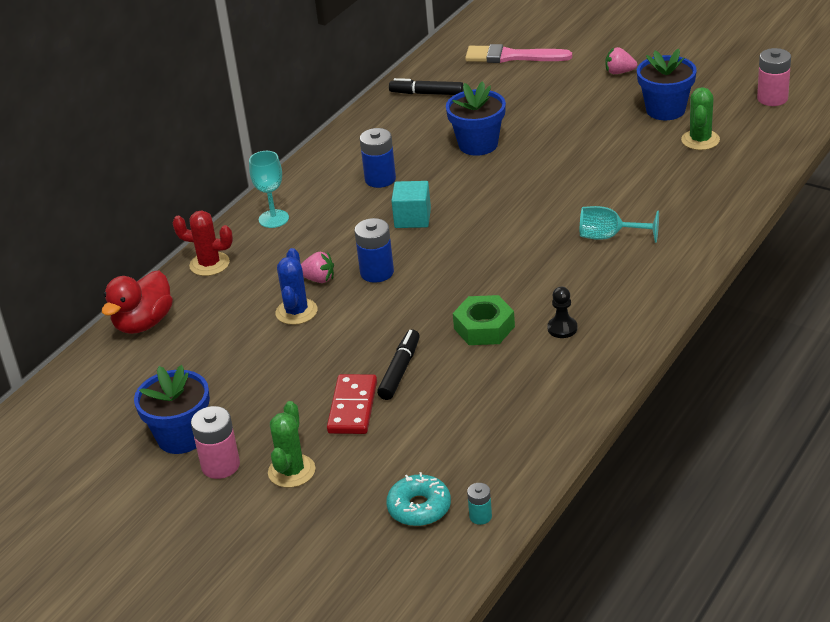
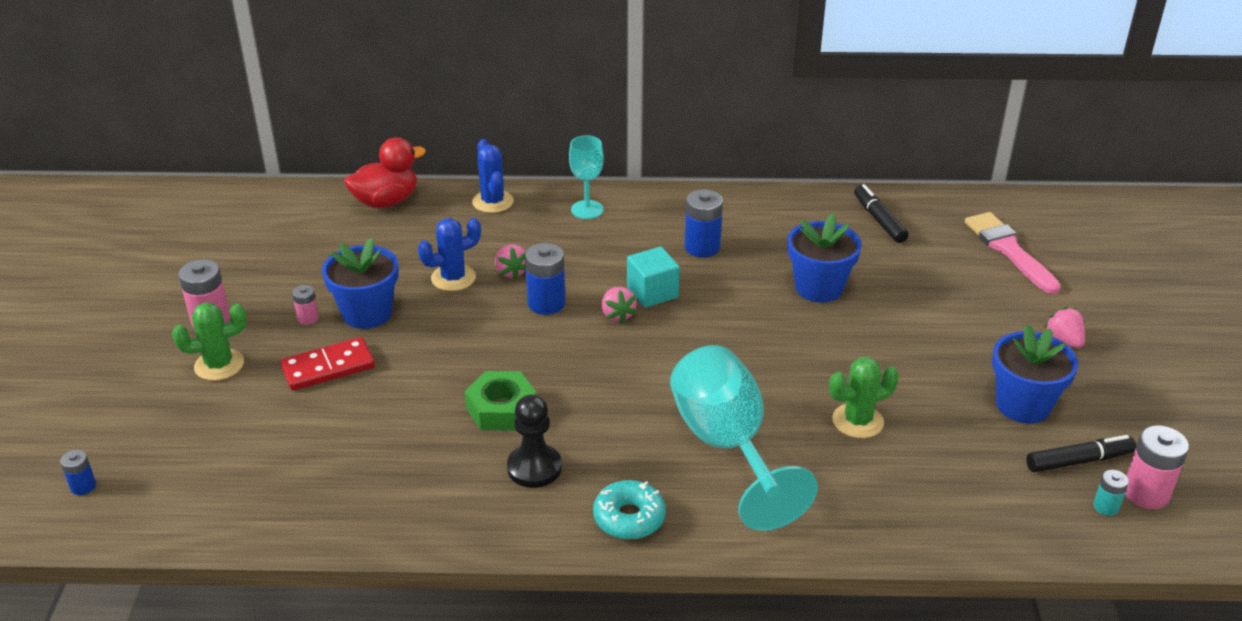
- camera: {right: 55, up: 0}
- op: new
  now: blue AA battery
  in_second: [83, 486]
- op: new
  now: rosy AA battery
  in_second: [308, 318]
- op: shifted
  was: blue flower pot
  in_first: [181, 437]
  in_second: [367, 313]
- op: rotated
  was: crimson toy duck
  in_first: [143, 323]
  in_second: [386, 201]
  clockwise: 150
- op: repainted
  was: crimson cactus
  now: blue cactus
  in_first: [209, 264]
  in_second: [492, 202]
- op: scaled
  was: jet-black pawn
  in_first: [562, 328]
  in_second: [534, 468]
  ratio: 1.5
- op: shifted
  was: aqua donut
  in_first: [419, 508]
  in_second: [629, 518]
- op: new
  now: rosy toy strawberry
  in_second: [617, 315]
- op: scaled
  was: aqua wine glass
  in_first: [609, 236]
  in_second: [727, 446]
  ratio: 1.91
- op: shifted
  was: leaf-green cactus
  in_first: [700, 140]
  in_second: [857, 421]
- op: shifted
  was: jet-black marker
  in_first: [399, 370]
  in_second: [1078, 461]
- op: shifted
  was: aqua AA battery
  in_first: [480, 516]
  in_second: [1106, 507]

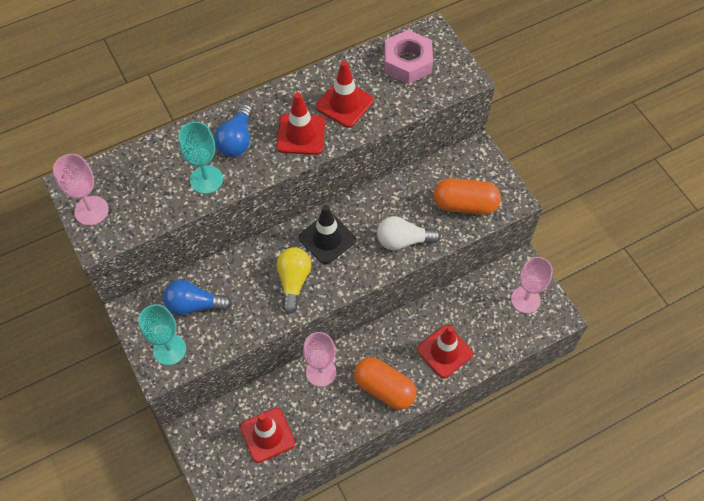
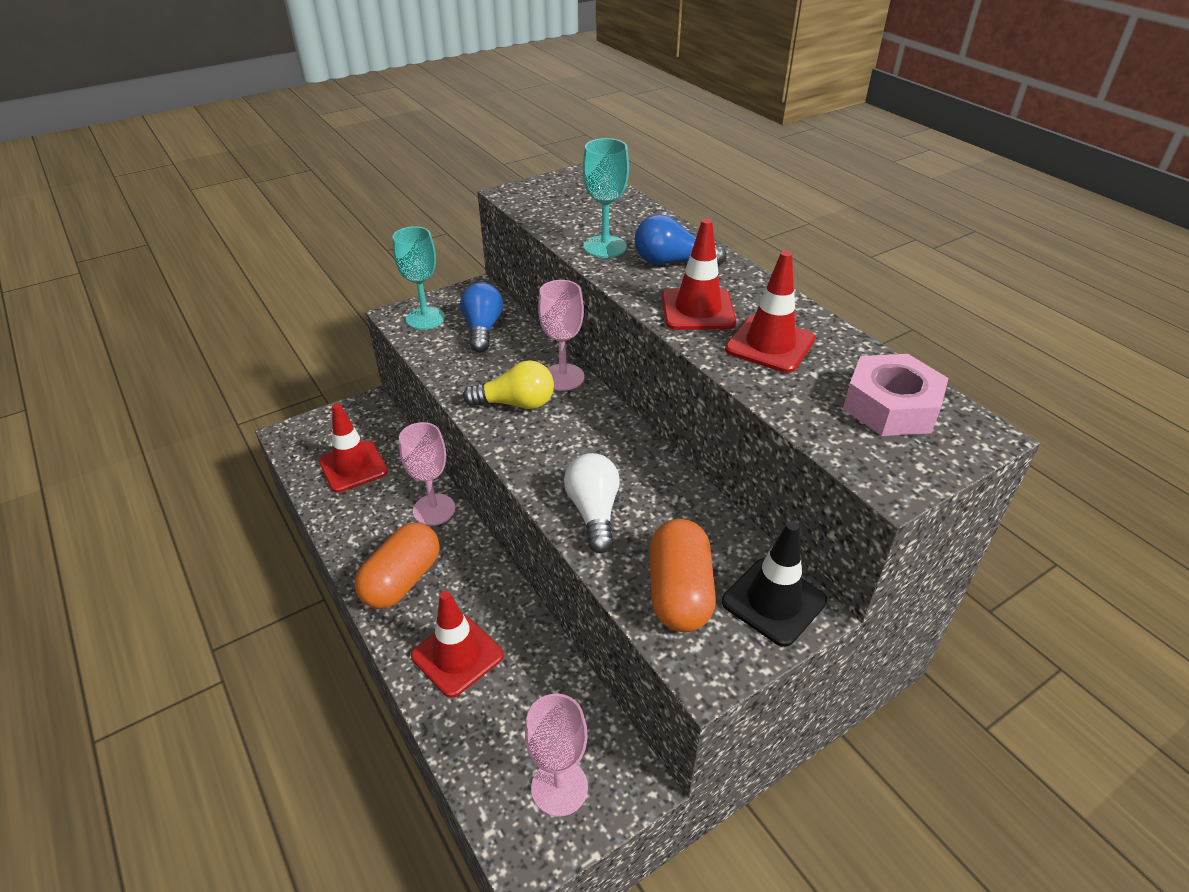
- camera: {right: 85, up: -20}
- op: shifted
  was: rosy wine glass
  in_first: [91, 210]
  in_second: [563, 377]
- op: shifted
  was: jet-black traffic cone
  in_first: [327, 239]
  in_second: [773, 601]

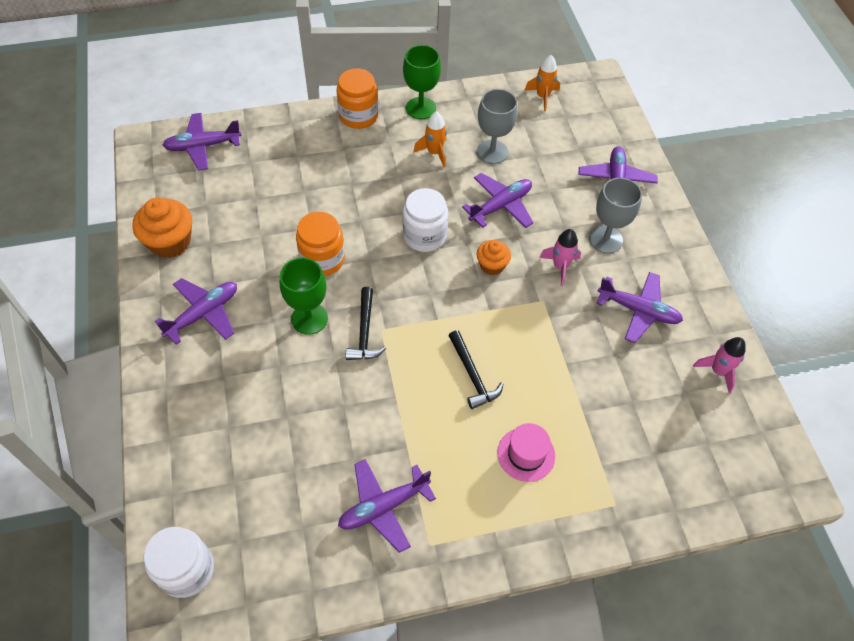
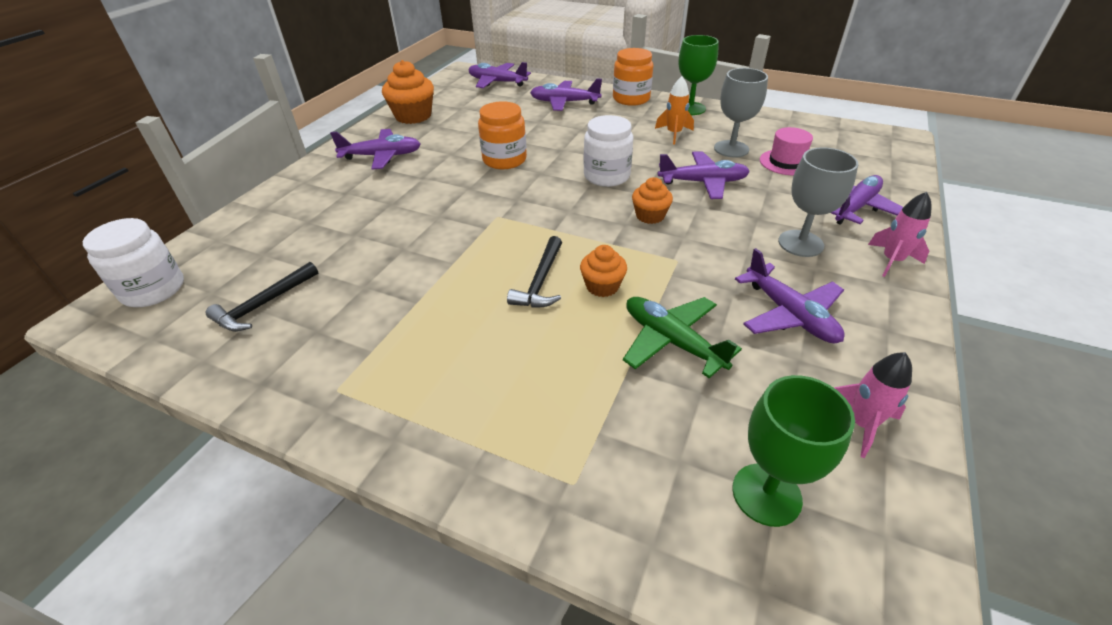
- camera: {right: 40, up: -15}
- op: shifted
  was: jet-black carpenter's hammer
  in_first: [364, 332]
  in_second: [263, 305]
- op: shifted
  was: royal purple toy plane
  in_first: [383, 507]
  in_second: [564, 102]
- op: new
  now: orange-coloured cupcake
  in_second: [602, 286]
- op: new
  now: leaf-green toy plane
  in_second: [672, 341]
- op: shifted
  was: leaf-green wine glass
  in_first: [309, 319]
  in_second: [766, 494]
- op: shifted
  was: rosy top hat
  in_first: [526, 454]
  in_second: [786, 162]
- op: shifted
  was: rosy rocket
  in_first: [560, 267]
  in_second: [891, 261]
- op: gone
  was: orange-coloured rocket
  in_first: [542, 97]

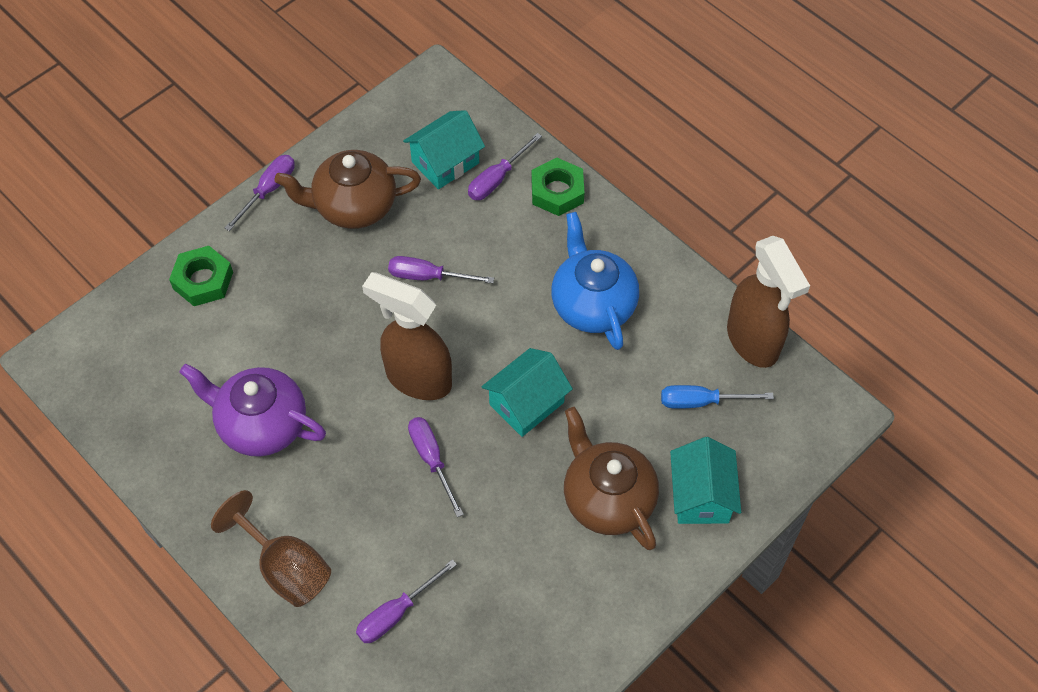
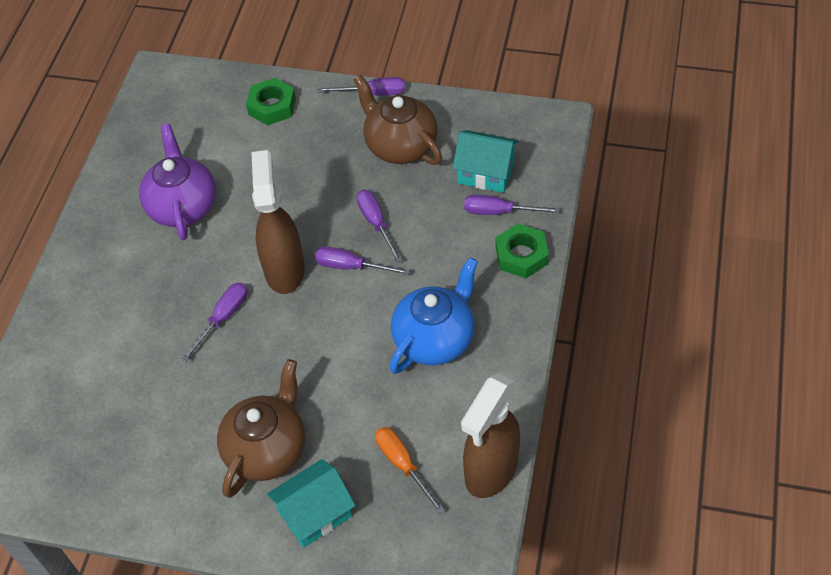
- camera: {right: 60, up: -5}
- op: shifted
  was: royal purple flat screwdriver
  in_first: [396, 613]
  in_second: [351, 266]
- op: repainted
  was: blue flat screwdriver
  now: orange-coloured flat screwdriver
  in_first: [701, 401]
  in_second: [403, 465]
- op: gone
  was: dark brown wine glass
  in_first: [285, 568]
- op: gone
  was: aqua house
  in_first: [526, 403]

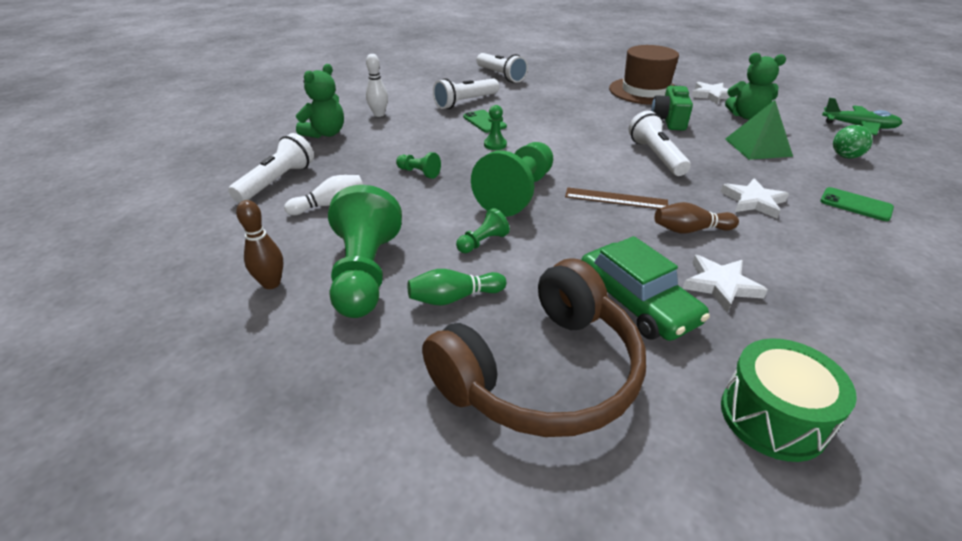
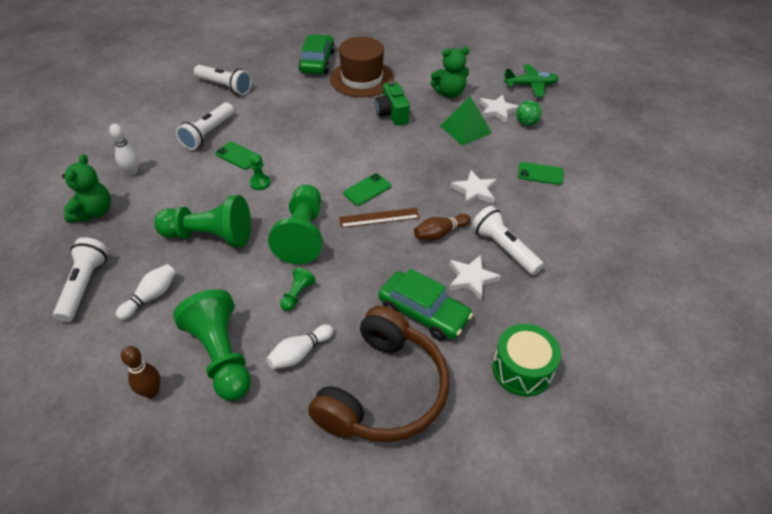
- camera: {right: -25, up: 10}
- op: scaled
  was: leaf-green pawn
  in_first: [419, 173]
  in_second: [210, 236]
  ratio: 2.25
- op: repainted
  was: leaf-green bowling pin
  now: white bowling pin
  in_first: [454, 298]
  in_second: [299, 353]
- op: new
  now: leaf-green automobile
  in_second: [317, 62]
- op: new
  now: leaf-green mobile phone
  in_second: [367, 190]
- op: shifted
  was: white flashlight
  in_first: [656, 156]
  in_second: [504, 249]
- op: shifted
  was: white star shape
  in_first: [711, 95]
  in_second: [497, 111]

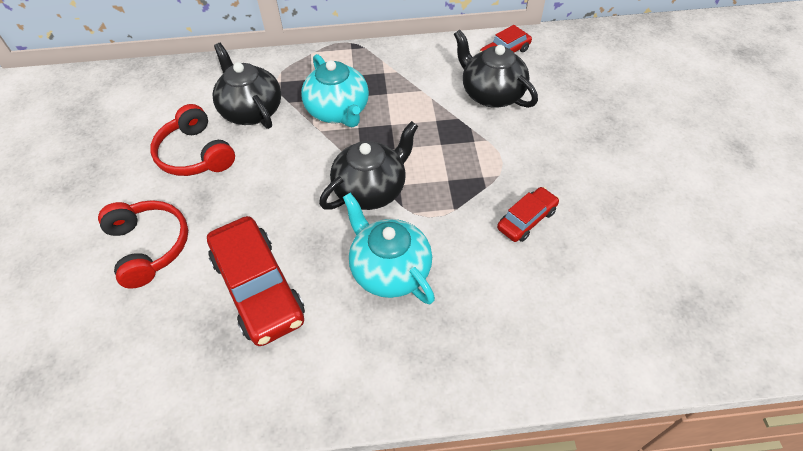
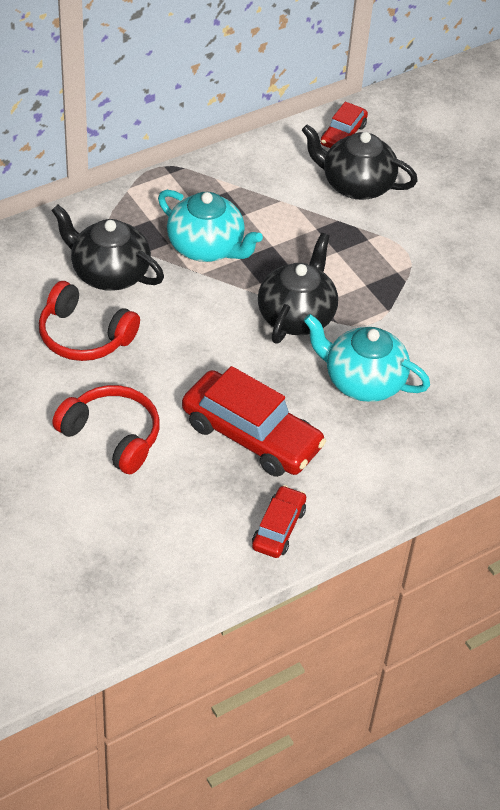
- camera: {right: -30, up: -5}
- op: shifted
  was: crimson automobile
  in_first: [526, 219]
  in_second: [278, 528]

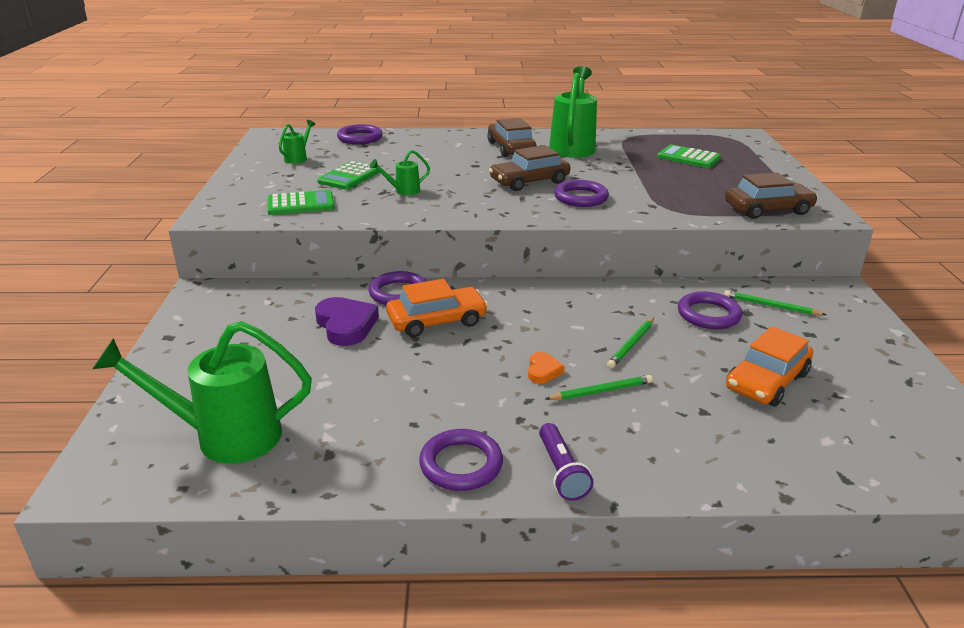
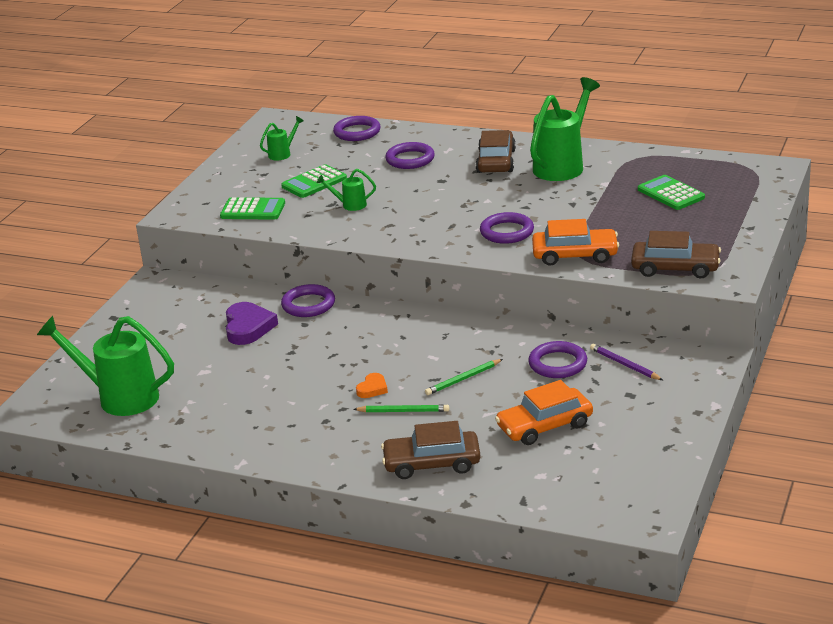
- camera: {right: 25, up: 0}
- op: shifted
  was: dark brown automobile
  in_first: [529, 181]
  in_second: [432, 463]
- op: shifted
  was: royal purple ring
  in_first: [461, 464]
  in_second: [410, 159]
- op: shifted
  was: orange-coloured automobile
  in_first: [437, 321]
  in_second: [575, 255]
- op: repainted
  was: leaf-green wooden pencil
  now: royal purple wooden pencil
  in_first: [771, 306]
  in_second: [625, 365]
- op: gone
  was: royal purple flashlight
  in_first: [561, 471]

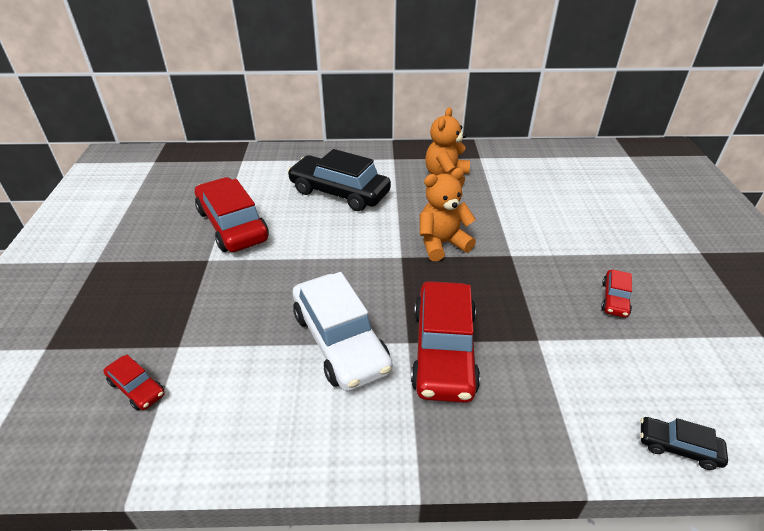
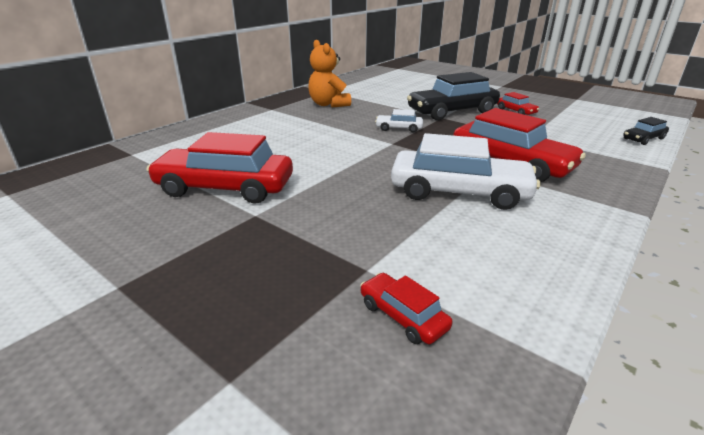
- camera: {right: -50, up: -10}
- op: rotated
  was: crimson automobile
  in_first: [137, 388]
  in_second: [403, 316]
  clockwise: -120
- op: swapped
  was: orange-coloured teddy bear
  now: white automobile
  in_first: [442, 243]
  in_second: [399, 128]
- op: shifted
  was: jet-black automobile
  in_first: [339, 192]
  in_second: [452, 112]

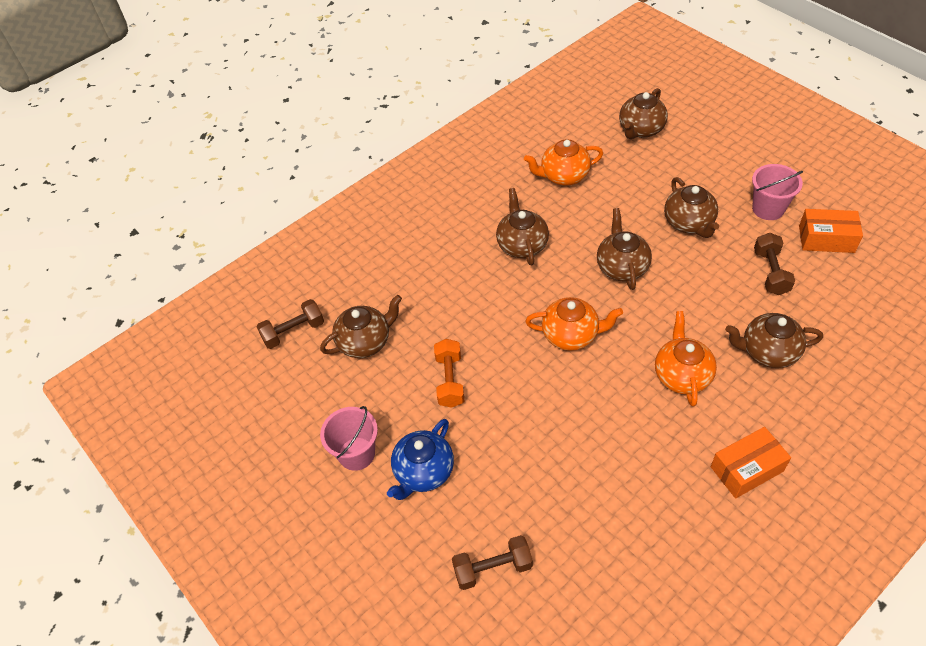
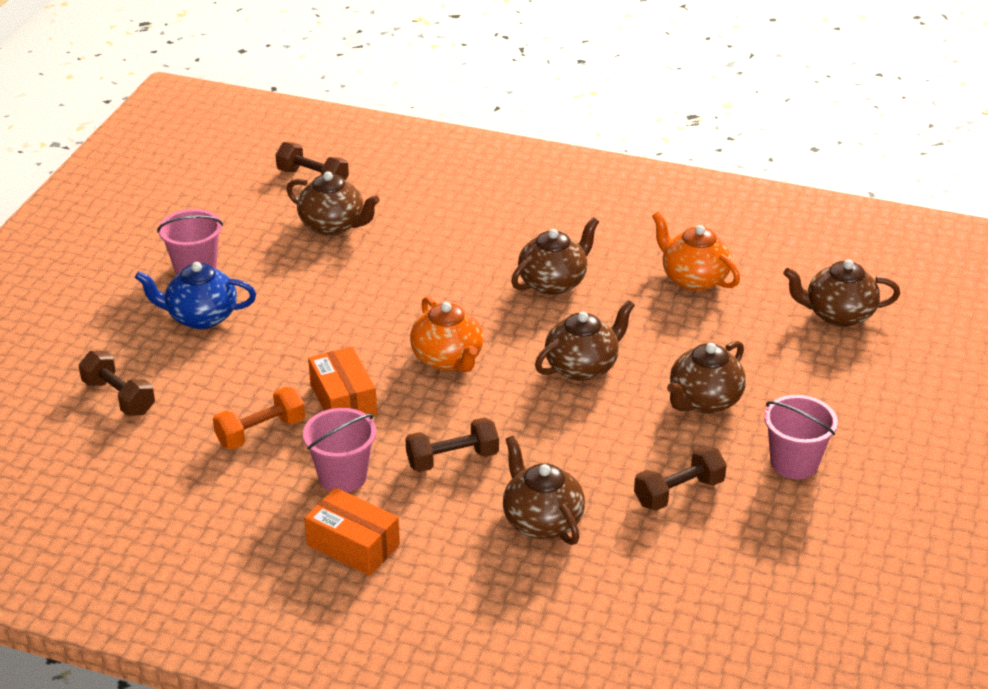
- camera: {right: 55, up: -15}
- op: shifted
  was: orange-coloured dumbbell
  in_first: [450, 380]
  in_second: [261, 432]
- op: new
  now: rosy pail
  in_second: [343, 476]
- op: shifted
  was: orange-coloured parcel
  in_first: [826, 239]
  in_second: [343, 400]
- op: swapped
  was: orange-coloured tea pot
  now: dark brown dumbbell
  in_first: [682, 375]
  in_second: [452, 459]

